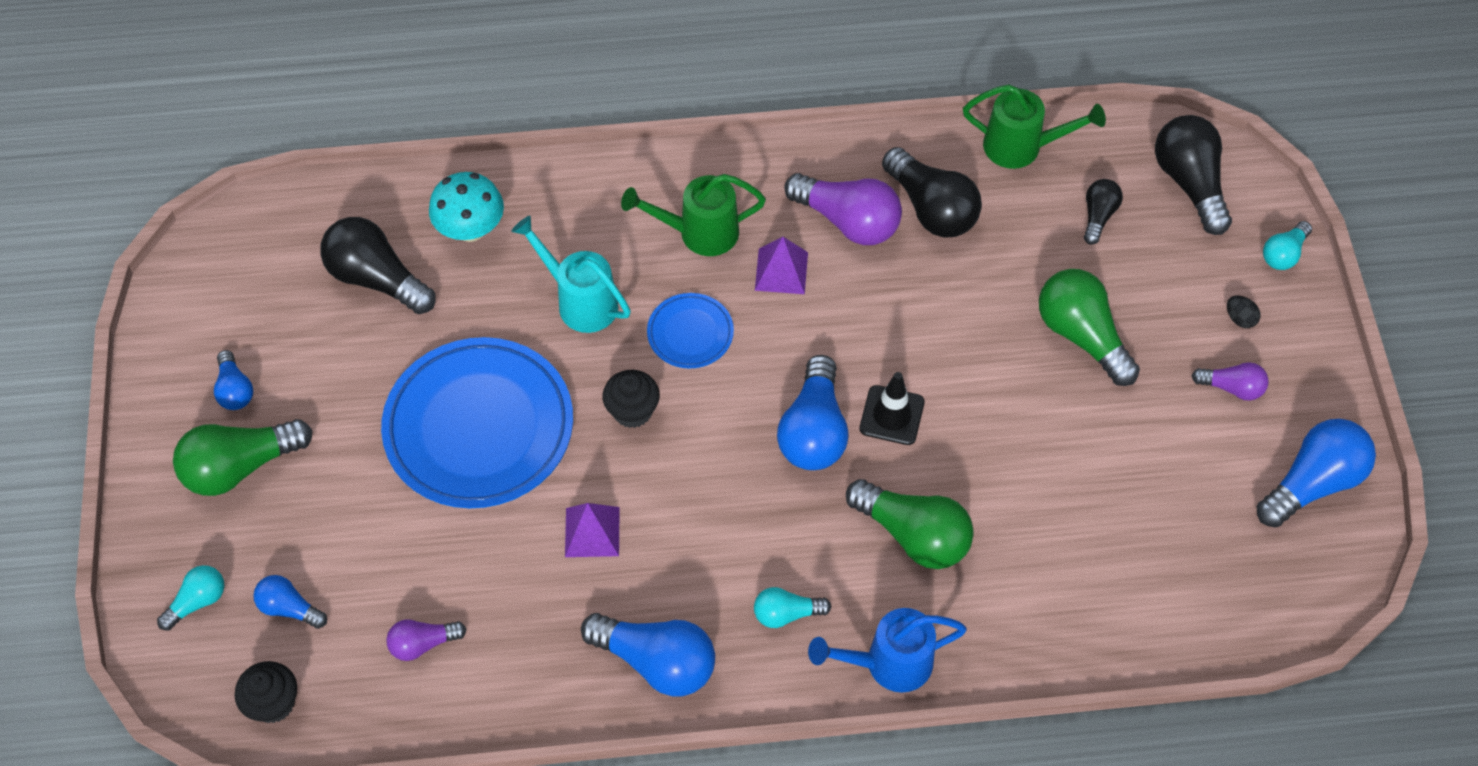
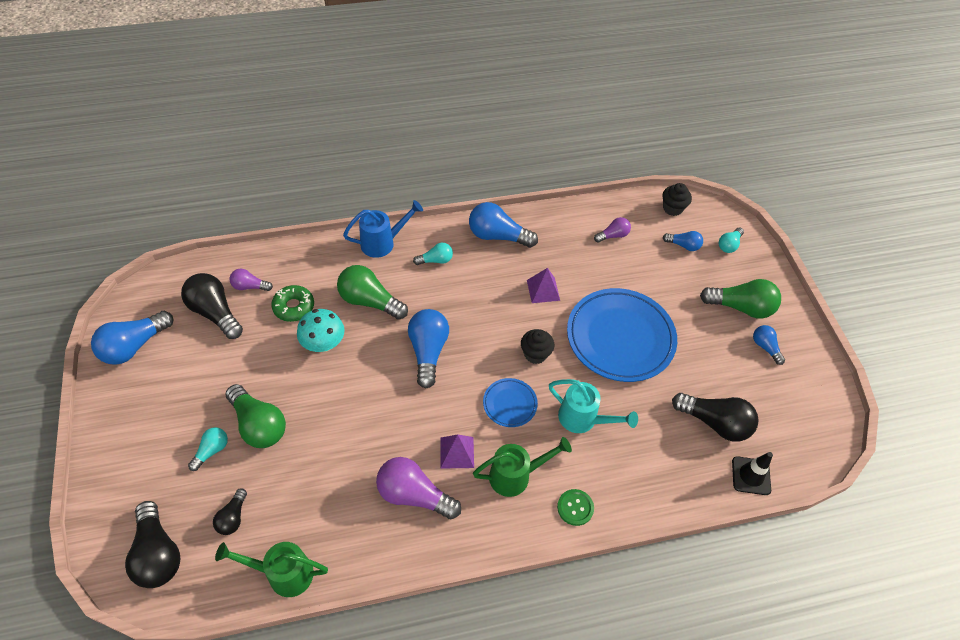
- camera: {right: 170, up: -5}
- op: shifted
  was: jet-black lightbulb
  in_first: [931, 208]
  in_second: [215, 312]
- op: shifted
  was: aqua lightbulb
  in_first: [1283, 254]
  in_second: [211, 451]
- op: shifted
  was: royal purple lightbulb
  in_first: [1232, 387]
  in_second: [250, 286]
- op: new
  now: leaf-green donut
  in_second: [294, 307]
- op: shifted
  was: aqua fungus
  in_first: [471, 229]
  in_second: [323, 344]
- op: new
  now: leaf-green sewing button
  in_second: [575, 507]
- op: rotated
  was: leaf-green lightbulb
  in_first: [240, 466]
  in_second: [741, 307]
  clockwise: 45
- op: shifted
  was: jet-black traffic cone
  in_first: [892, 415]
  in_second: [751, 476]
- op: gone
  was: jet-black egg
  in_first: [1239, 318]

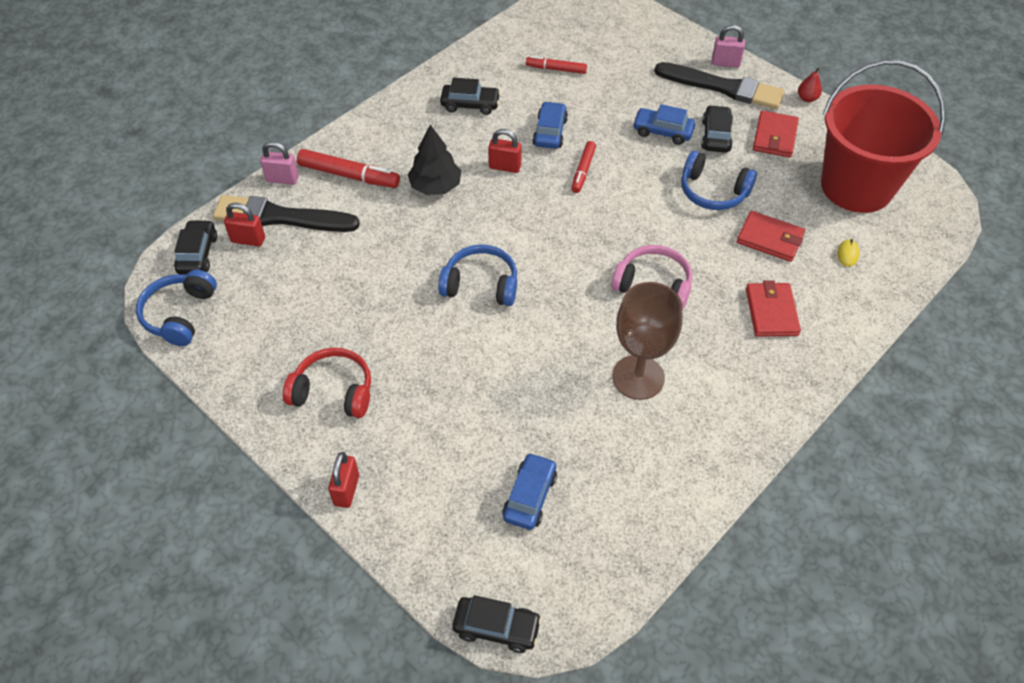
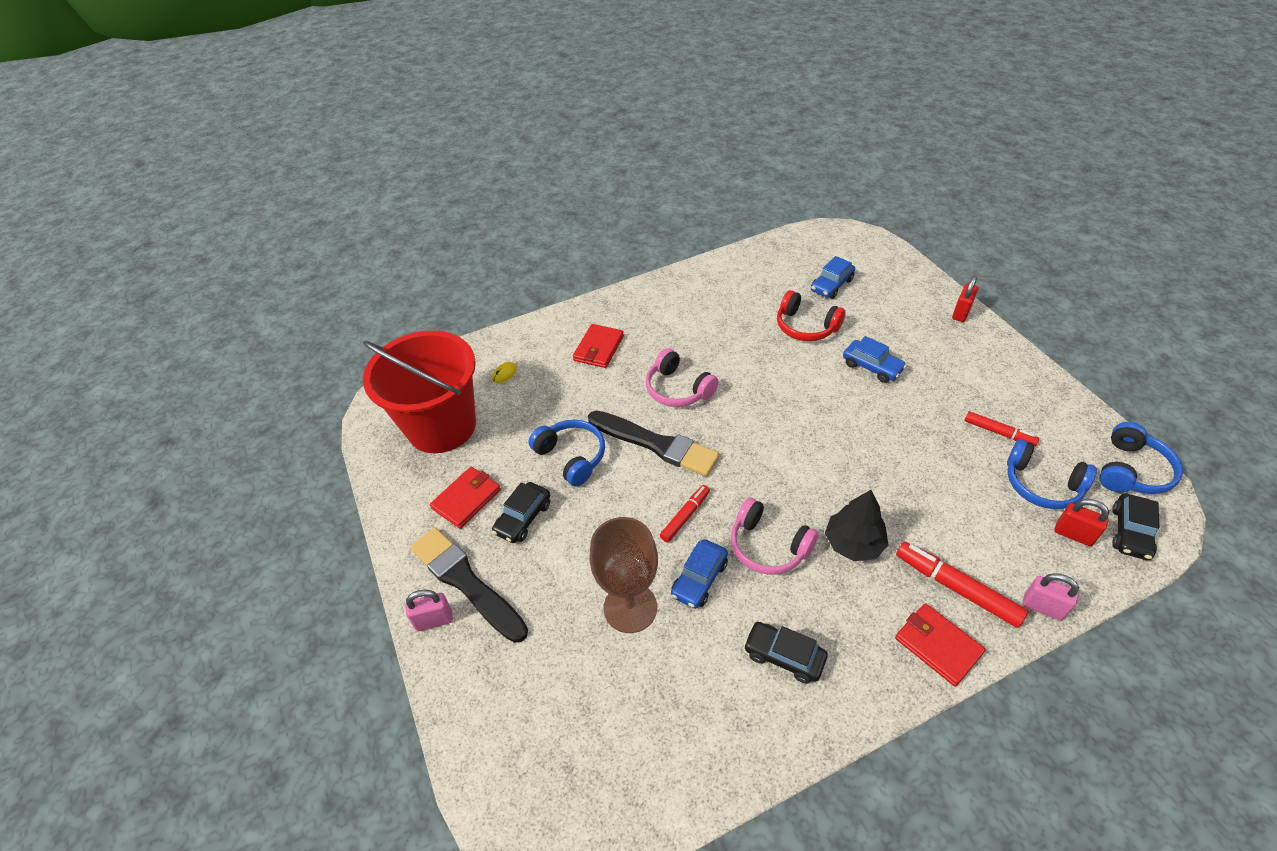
- camera: {right: -155, up: -5}
- op: rotated
  was: rosy small lock
  in_first: [725, 63]
  in_second: [434, 620]
  clockwise: -45
- op: shifted
  was: jet-black paintbrush
  in_first: [281, 217]
  in_second: [656, 444]
- op: shifted
  was: dark brown wine glass
  in_first: [638, 377]
  in_second: [630, 607]
- op: swapped
  was: crimson small lock
  now: rosy headset
  in_first: [505, 167]
  in_second: [768, 546]
- op: shifted
  was: crimson headset
  in_first: [333, 391]
  in_second: [806, 326]
- op: shifted
  was: blue automobile
  in_first: [662, 131]
  in_second: [872, 367]
- op: shifted
  was: crimson billfold
  in_first: [770, 239]
  in_second: [937, 645]
- op: shifted
  was: crimson marker
  in_first: [556, 69]
  in_second: [999, 432]
- op: shifted
  was: blue headset
  in_first: [481, 285]
  in_second: [1042, 484]
- op: gone
  was: jet-black automobile
  in_first: [496, 628]
- op: gone
  was: crimson pear
  in_first: [807, 98]

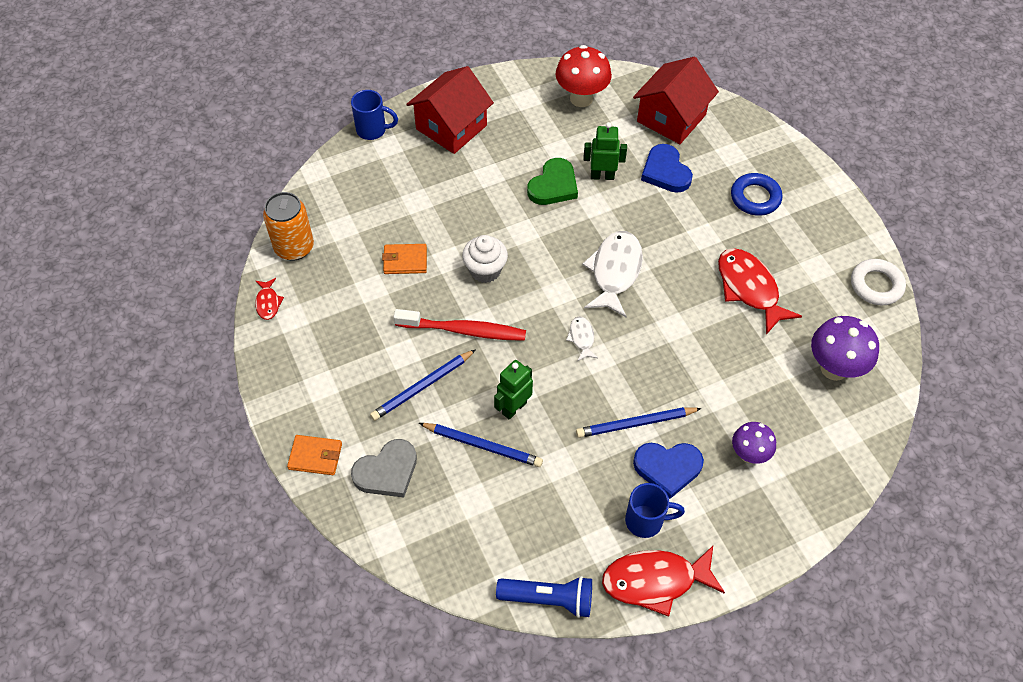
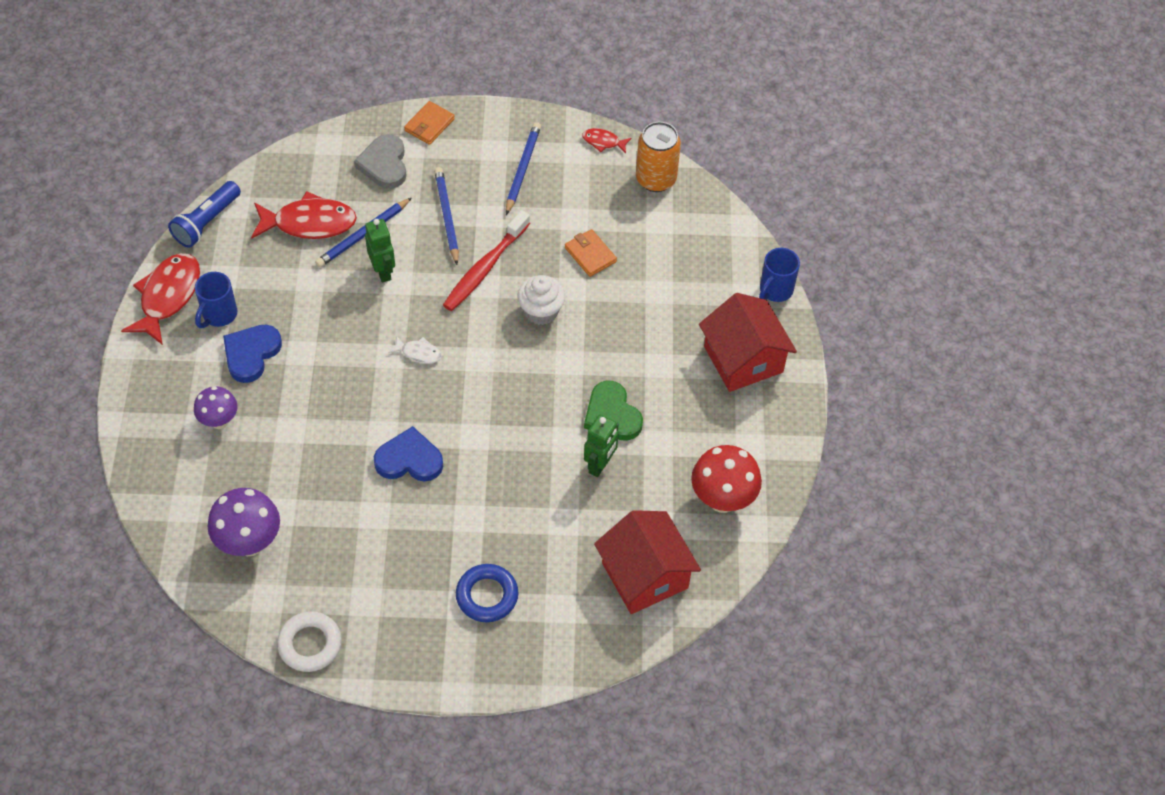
- camera: {right: 115, up: 0}
- op: shifted
  was: crimson fish figure
  in_first: [749, 289]
  in_second: [309, 223]
- op: shifted
  was: blue heart
  in_first: [665, 172]
  in_second: [409, 459]
- op: shifted
  was: blue wooden pencil
  in_first: [636, 423]
  in_second: [522, 169]
- op: rotated
  was: orange-coloured billfold
  in_first: [405, 261]
  in_second: [590, 255]
  clockwise: -60
- op: gone
  was: white fish figure
  in_first: [614, 272]

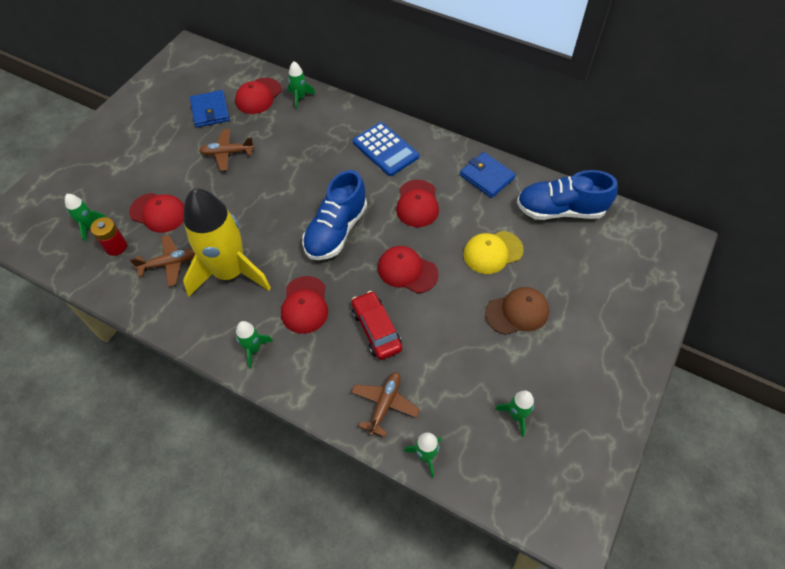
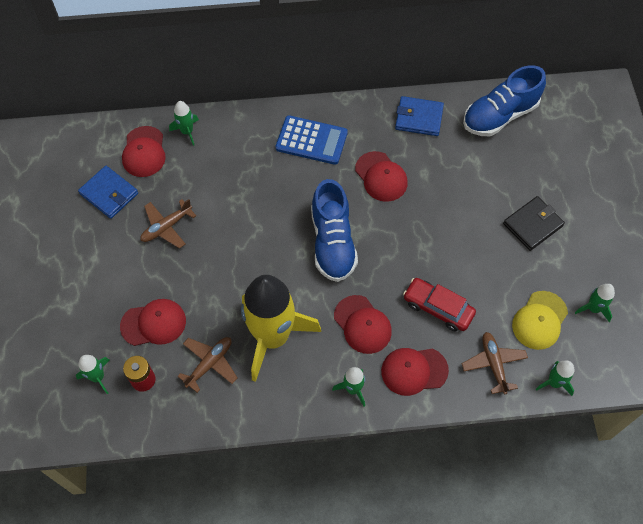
- camera: {right: -35, up: 5}
- op: shifted
  was: crimson baseball cap
  in_first: [407, 271]
  in_second: [414, 371]
- op: swapped
  was: dark brown baseball cap
  now: jet-black billfold
  in_first: [517, 312]
  in_second: [533, 225]
- op: shifted
  was: yellow baseball cap
  in_first: [492, 252]
  in_second: [539, 320]

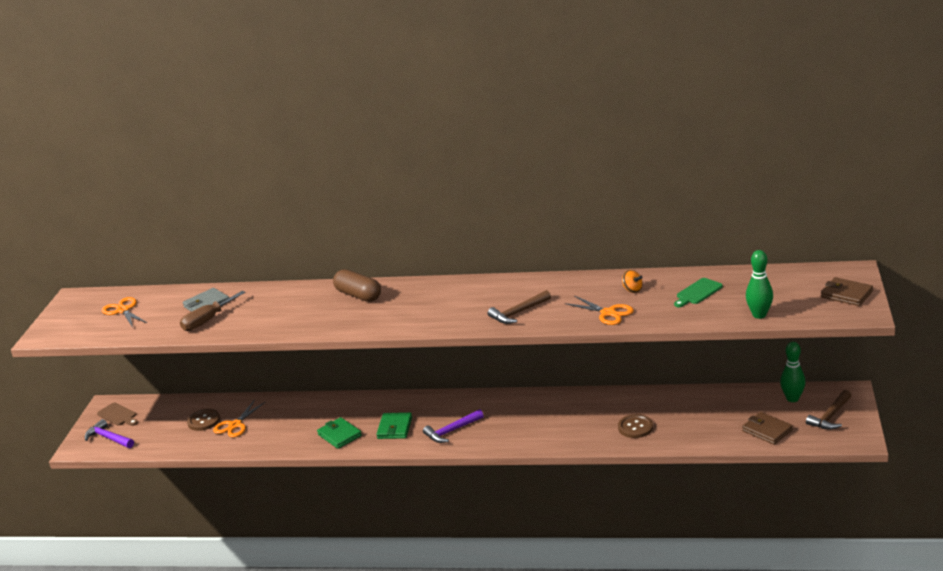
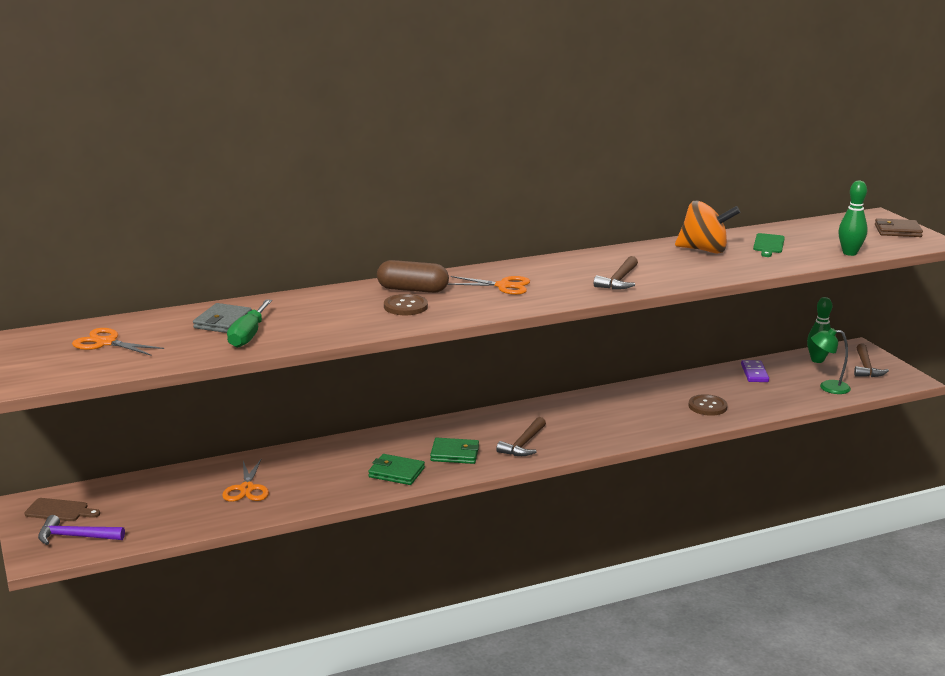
- camera: {right: -35, up: -5}
- op: repainted
  was: dark brown flat screwdriver
  now: leaf-green flat screwdriver
  in_first: [207, 320]
  in_second: [248, 335]
- op: shifted
  was: dark brown sewing button
  in_first: [204, 421]
  in_second: [405, 306]
- op: rotated
  was: leaf-green billfold
  in_first: [395, 428]
  in_second: [454, 454]
  clockwise: -60
- op: shifted
  was: orange-coloured pair of scissors
  in_first: [608, 313]
  in_second: [503, 286]
- op: repainted
  was: royal purple carpenter's hammer
  now: dark brown carpenter's hammer
  in_first: [452, 431]
  in_second: [523, 444]
- op: scaled
  was: orange-coloured whirligig
  in_first: [632, 290]
  in_second: [704, 250]
  ratio: 2.25
- op: new
  now: royal purple domino tile
  in_second: [754, 373]
- op: swapped
  was: dark brown billfold
  now: leaf-green desk lamp
  in_first: [767, 430]
  in_second: [828, 387]

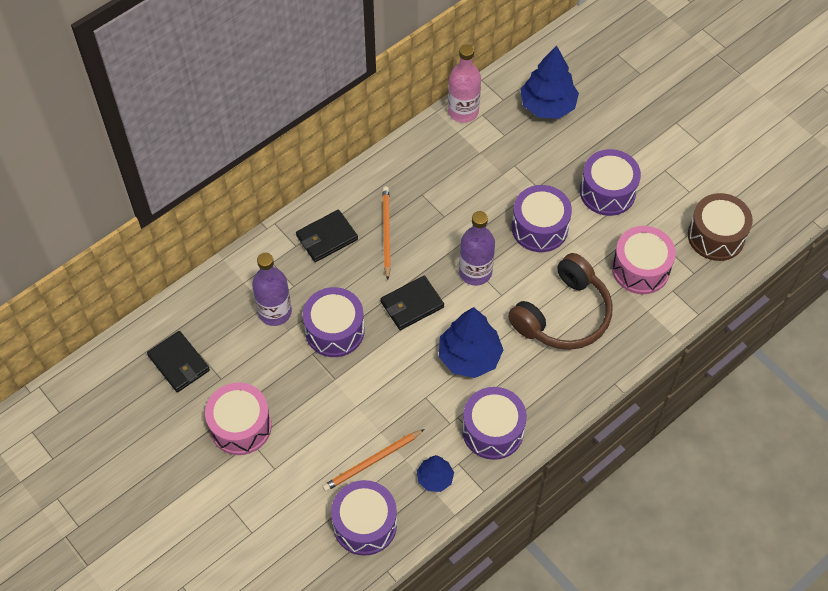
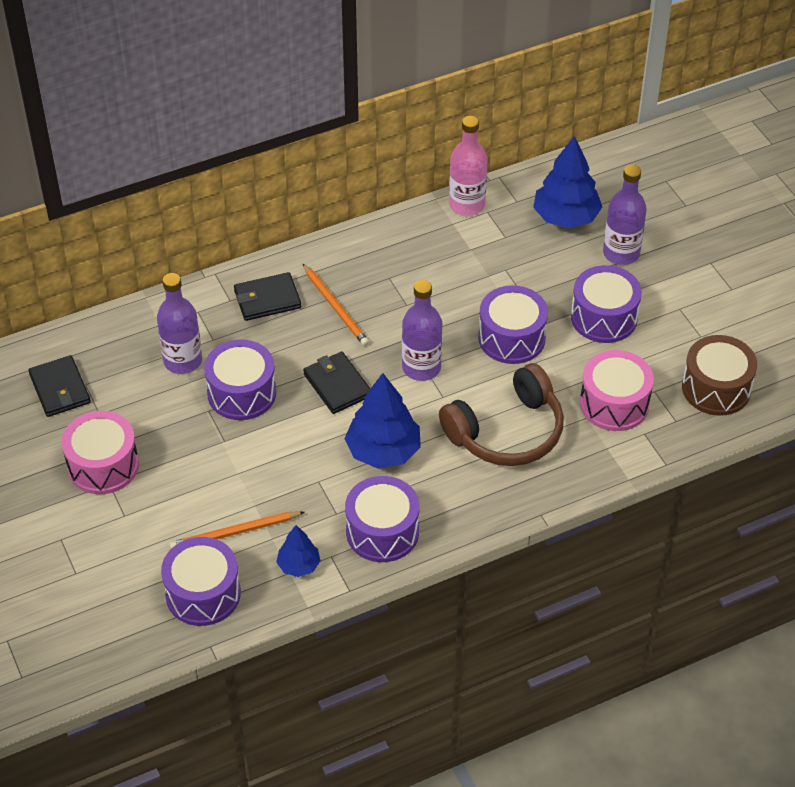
- camera: {right: 15, up: -10}
- op: rotated
  was: orange-coloured wooden pencil
  in_first: [386, 232]
  in_second: [335, 307]
  clockwise: 135
- op: rotated
  was: jet-black billfold
  in_first: [412, 304]
  in_second: [337, 385]
  clockwise: 75
- op: new
  now: royal purple flask
  in_second: [621, 253]

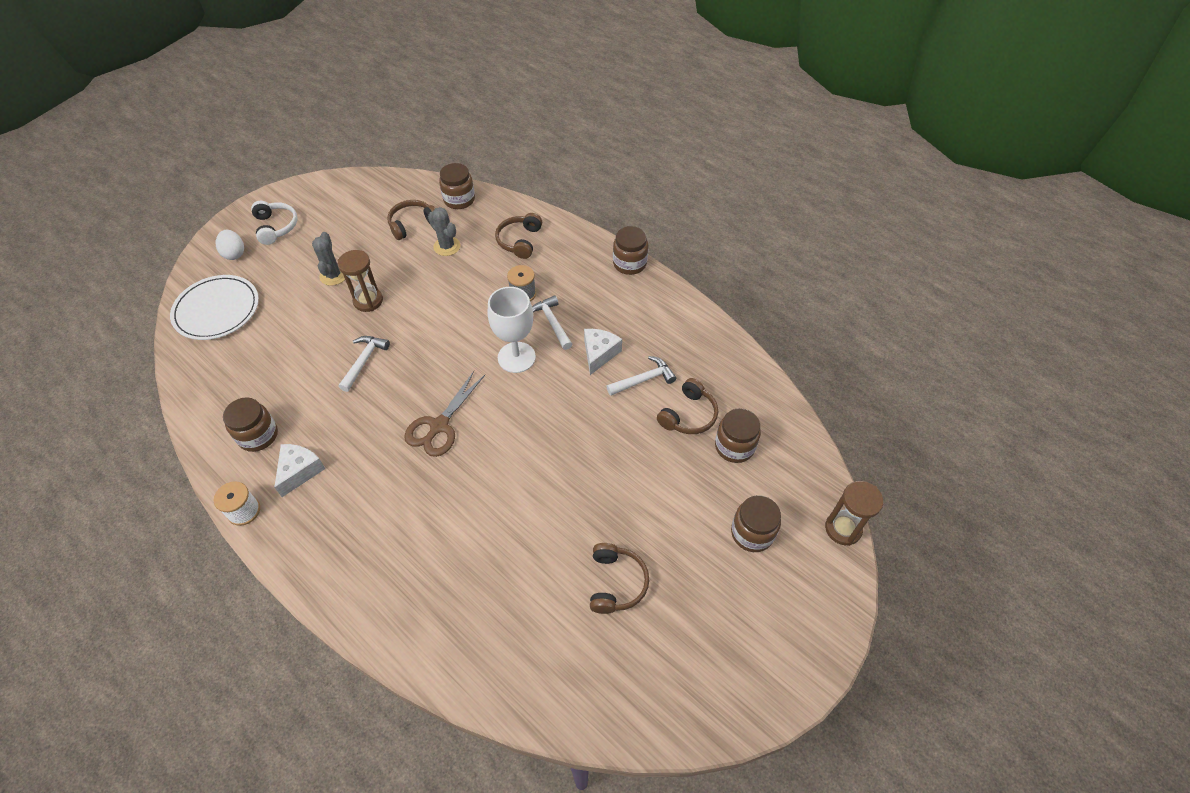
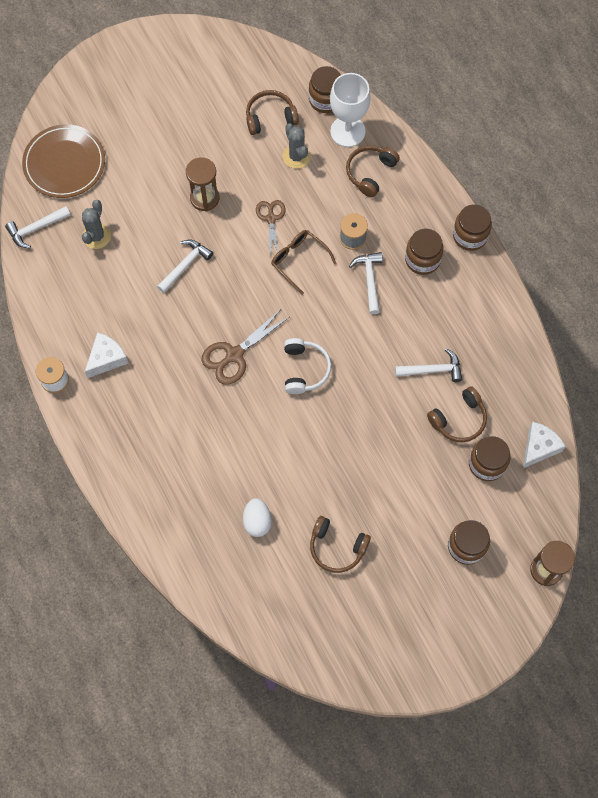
- camera: {right: 20, up: 15}
- op: new
  now: white carpenter's hammer
  in_second: [36, 228]
- op: repainted
  was: white plate
  now: dark brown plate
  in_first: [217, 310]
  in_second: [64, 163]
- op: shifted
  was: gray cactus
  in_first: [333, 275]
  in_second: [96, 236]
- op: shifted
  was: white egg
  in_first: [234, 253]
  in_second: [257, 521]
- op: new
  now: dark brown pair of scissors
  in_second: [271, 218]
- op: new
  now: dark brown spectacles
  in_second: [299, 260]
- op: shifted
  was: white headset
  in_first: [276, 227]
  in_second: [305, 369]
- op: rotated
  was: dark brown headset
  in_first: [616, 583]
  in_second: [337, 547]
  clockwise: 90
- op: shifted
  was: white wine glass
  in_first: [516, 357]
  in_second: [347, 131]
- op: shifted
  was: dark brown jar
  in_first: [258, 435]
  in_second: [422, 259]
- op: shifted
  was: white cheese wedge
  in_first: [599, 353]
  in_second: [539, 447]

